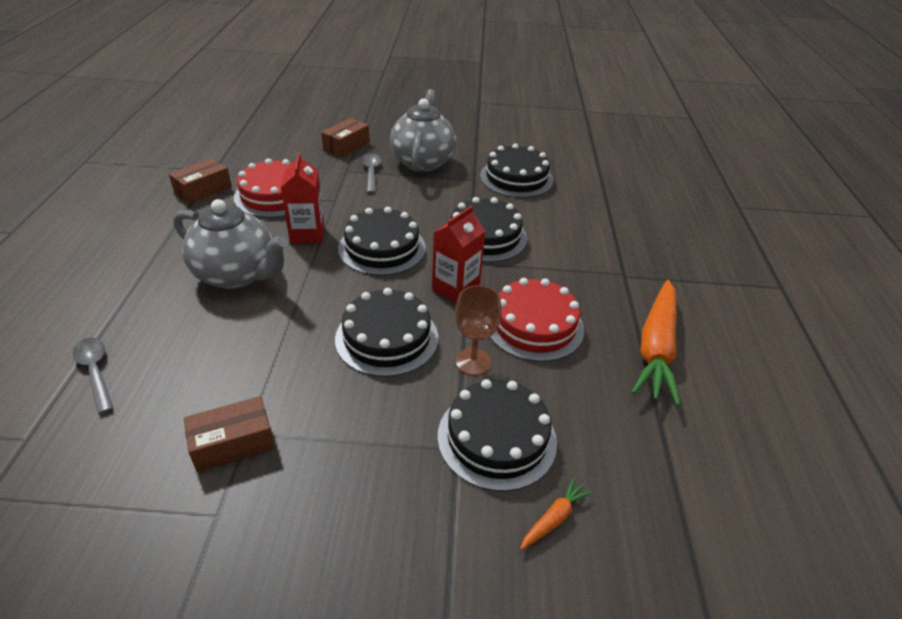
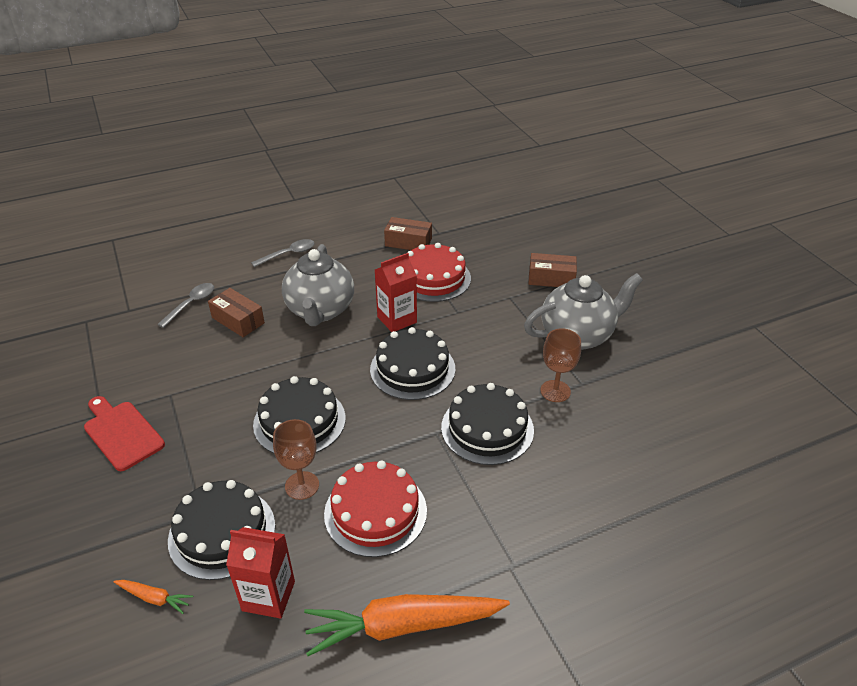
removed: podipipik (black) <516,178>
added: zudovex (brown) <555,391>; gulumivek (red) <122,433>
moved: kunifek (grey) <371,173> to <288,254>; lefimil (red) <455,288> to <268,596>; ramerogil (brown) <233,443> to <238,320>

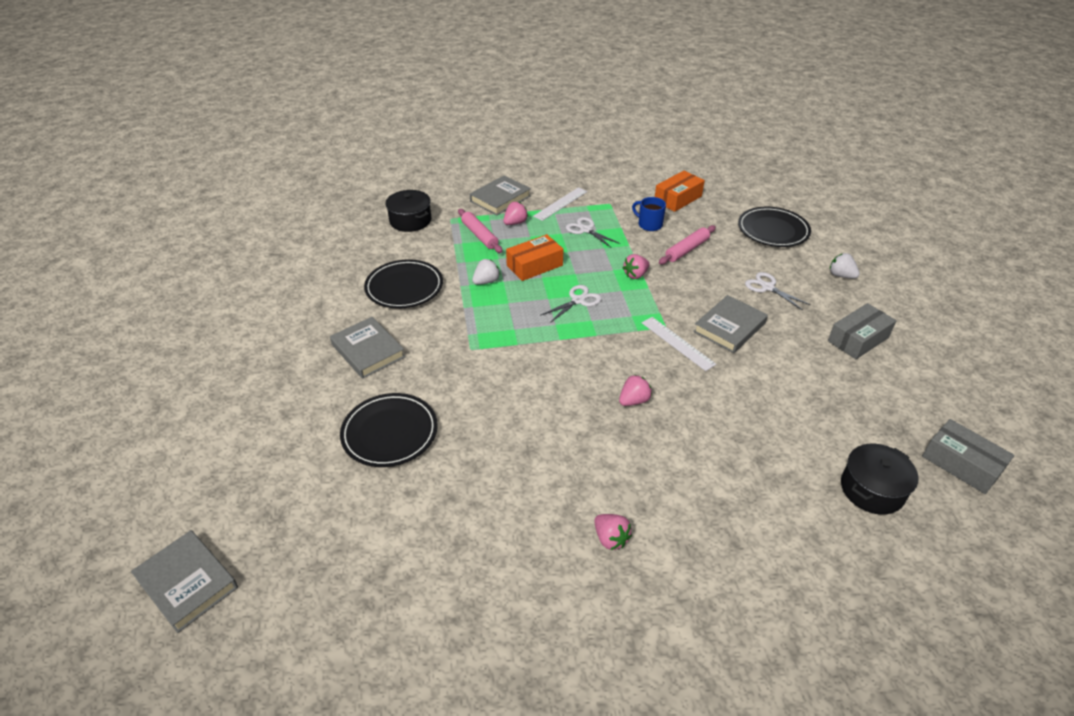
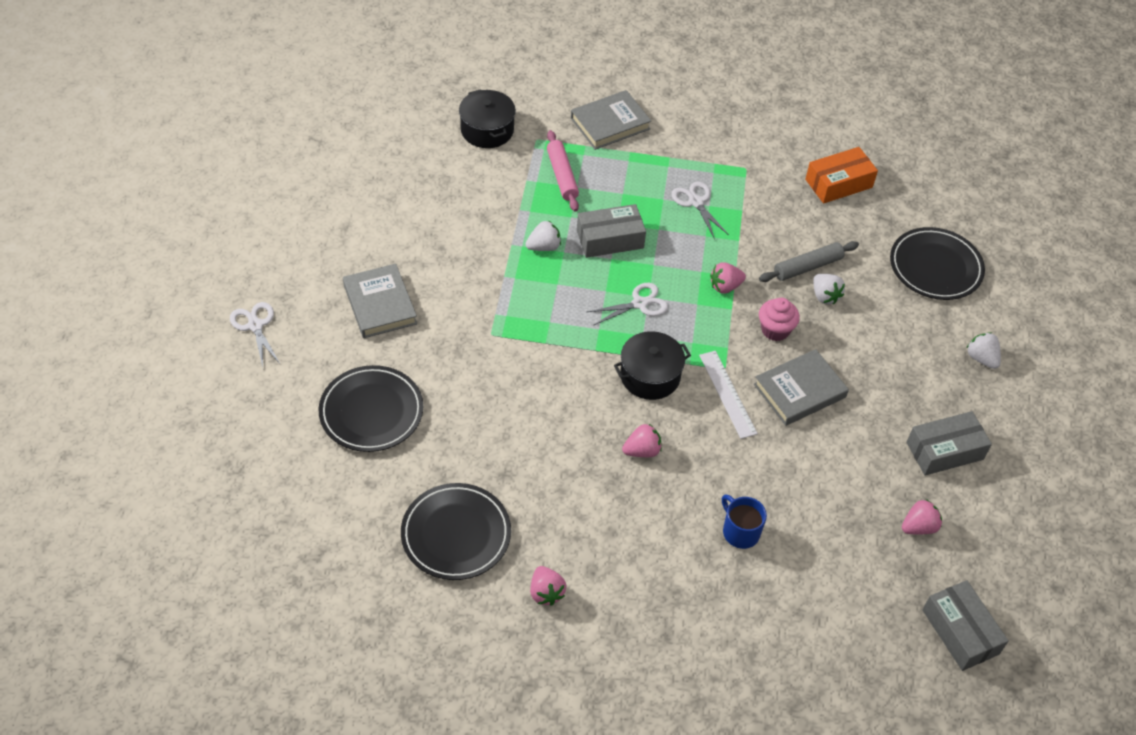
removed: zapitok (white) <560,204>; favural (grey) <187,583>
added: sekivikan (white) <825,296>; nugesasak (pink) <775,330>
moved: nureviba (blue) <649,224> to <740,531>; sekivikan (pink) <515,223> to <918,527>; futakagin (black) <404,287> to <456,534>; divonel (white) <767,287> to <255,326>; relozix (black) <872,489> to <650,376>
recoloured: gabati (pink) <687,250> to gabati (grey) <807,267>; ramerogil (orange) <534,265> to ramerogil (grey) <610,239>

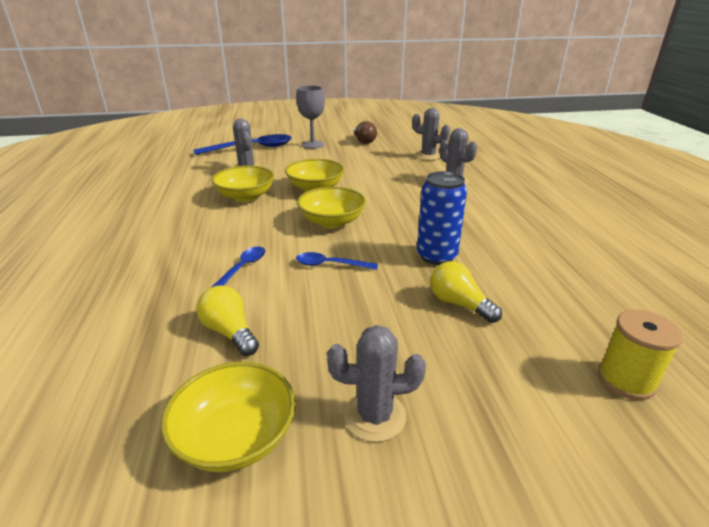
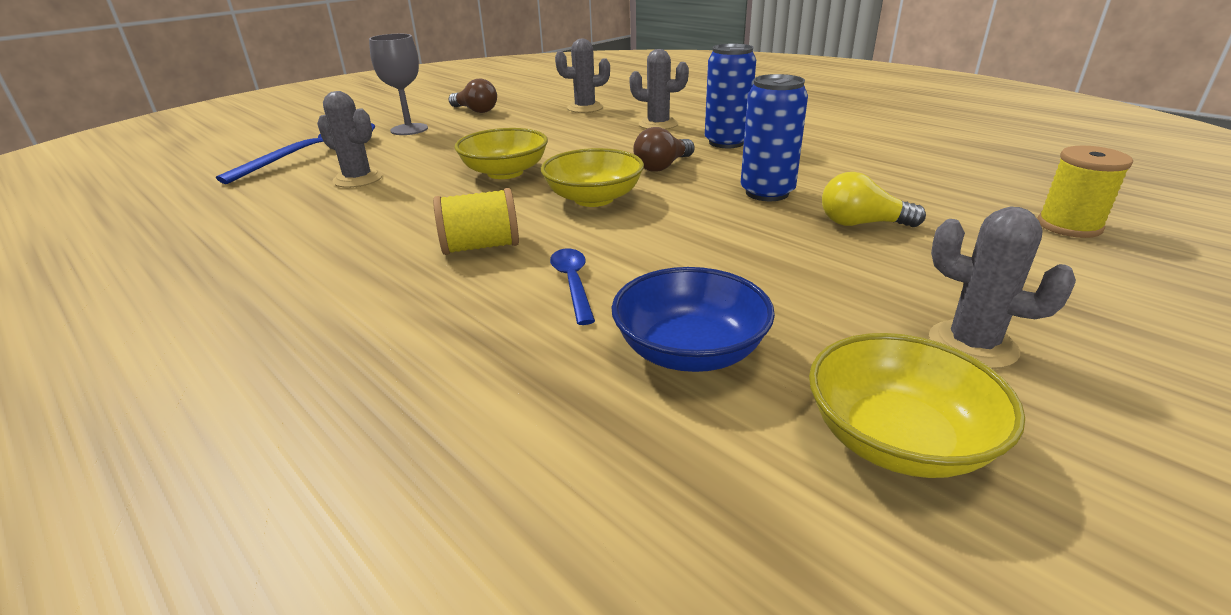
removed: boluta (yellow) <245,196>; kunifek (blue) <330,265>
added: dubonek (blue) <726,142>; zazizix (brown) <663,166>; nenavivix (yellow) <480,247>
replaced: zazizix (yellow) <230,332> to boluta (blue) <690,351>
turned: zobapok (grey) <375,416> = <972,345> 75 degrees clockwise

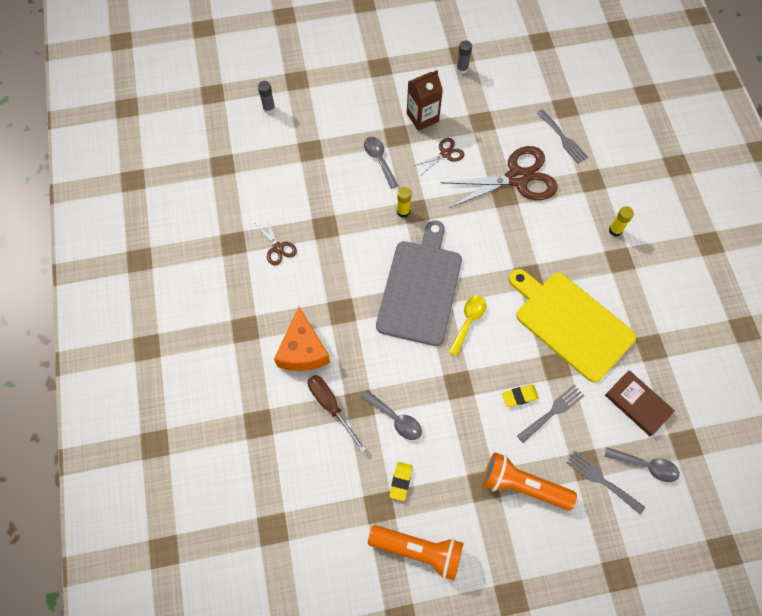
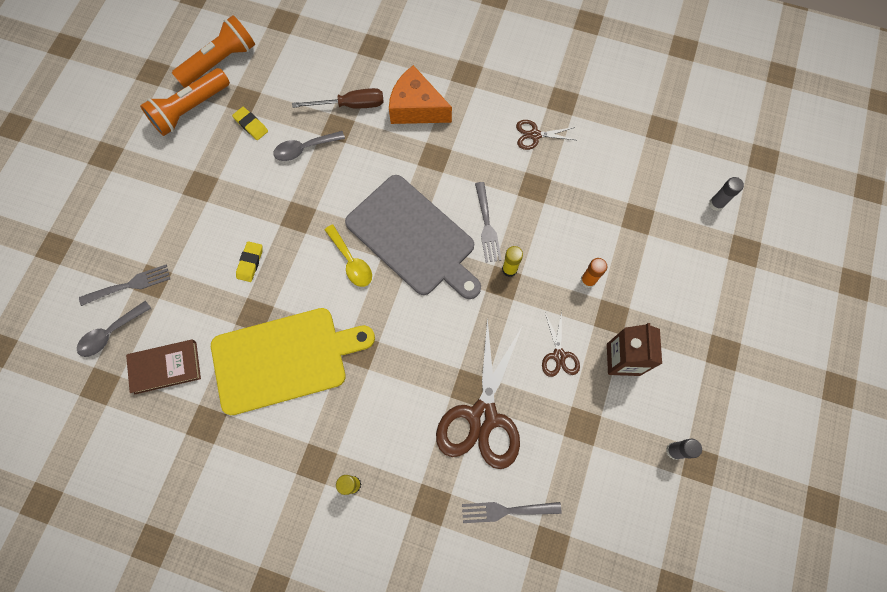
moved: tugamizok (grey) <553,412> to <487,226>; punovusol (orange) <522,486> to <220,61>
replaced: kunifek (grey) <379,160> to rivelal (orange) <588,280>

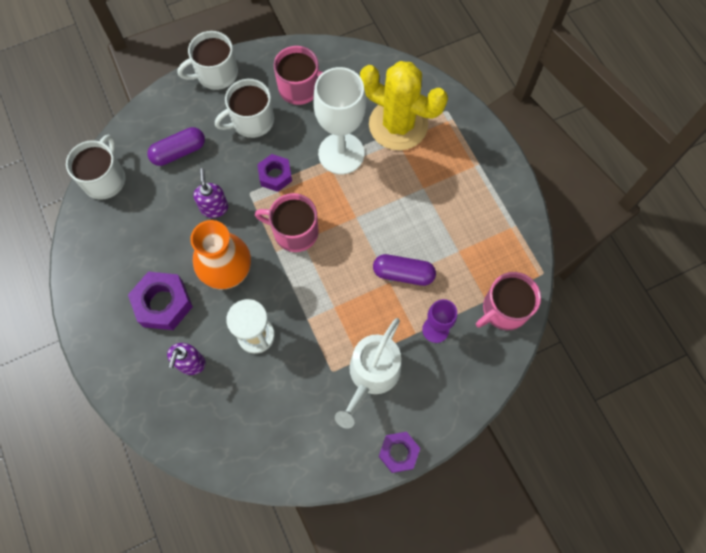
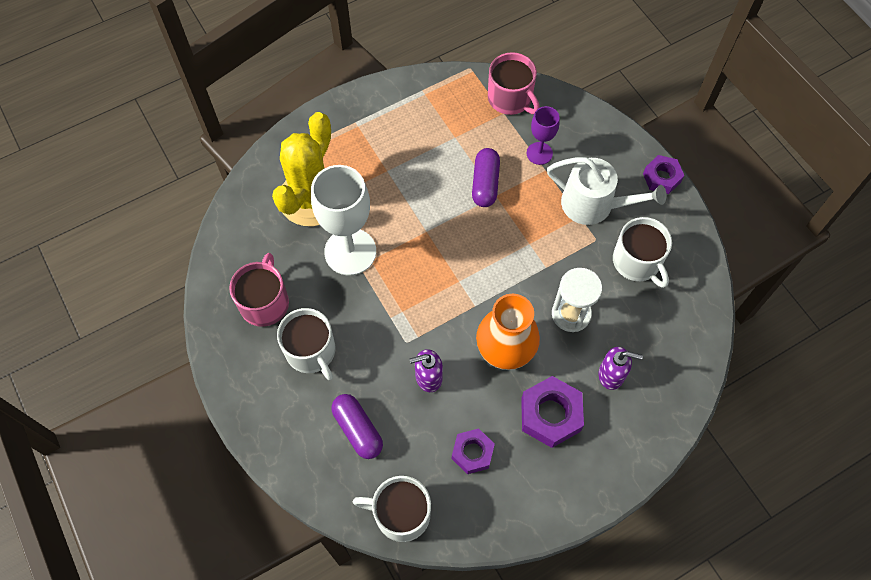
removed: nureviba (pink) <294,231>
moved: nureviba (white) <216,74> to <637,262>; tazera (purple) <275,175> to <472,453>

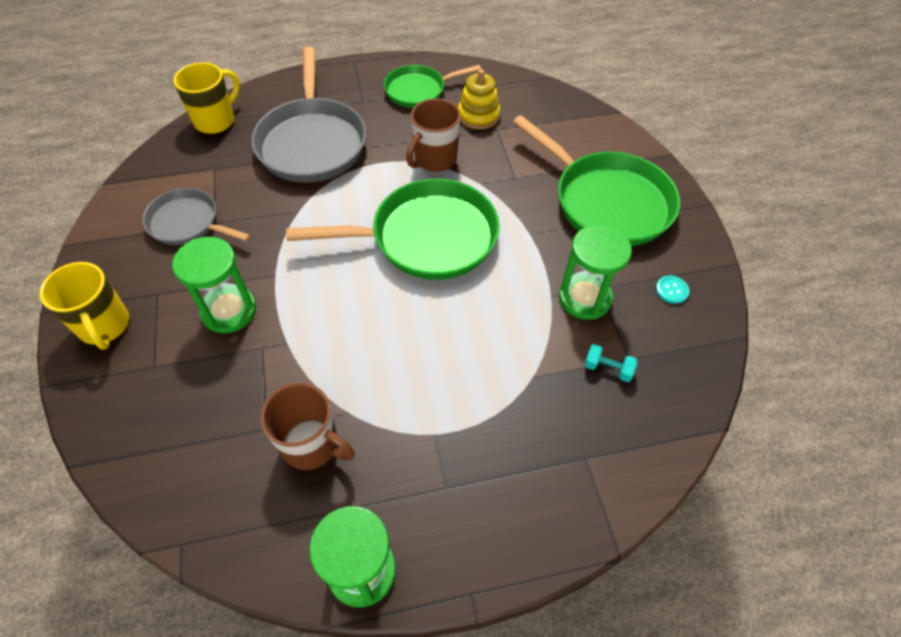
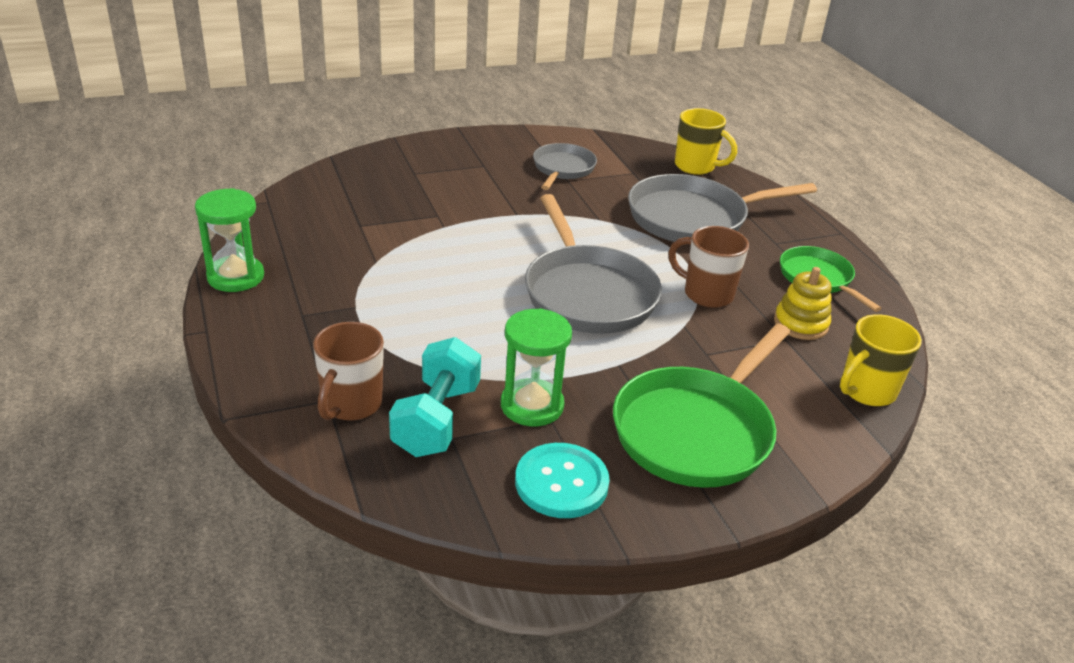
removed: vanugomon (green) <229,311>
moved: nureviba (yellow) <104,326> to <866,391>; nureviba (brown) <312,445> to <350,404>
recoloured: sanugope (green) <426,237> to sanugope (grey) <587,293>
resized: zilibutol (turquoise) <672,290> = <561,483> x2.20; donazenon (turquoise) <607,369> = <436,420> x2.26

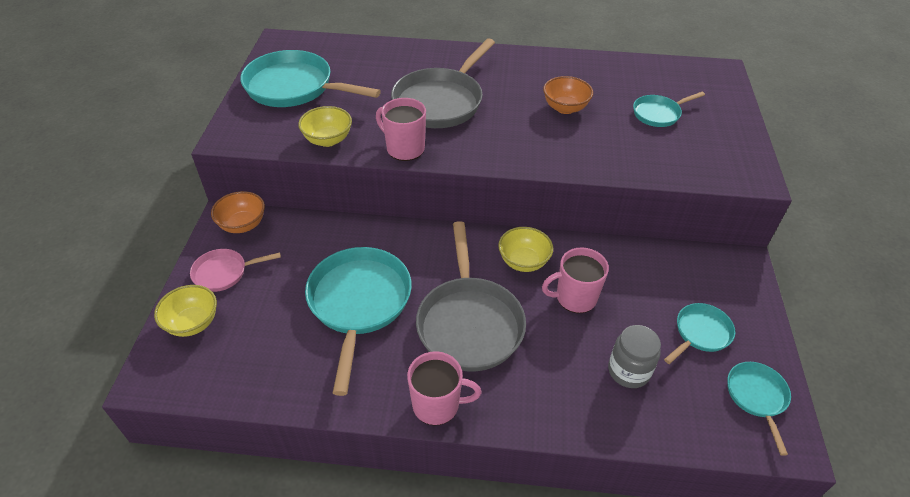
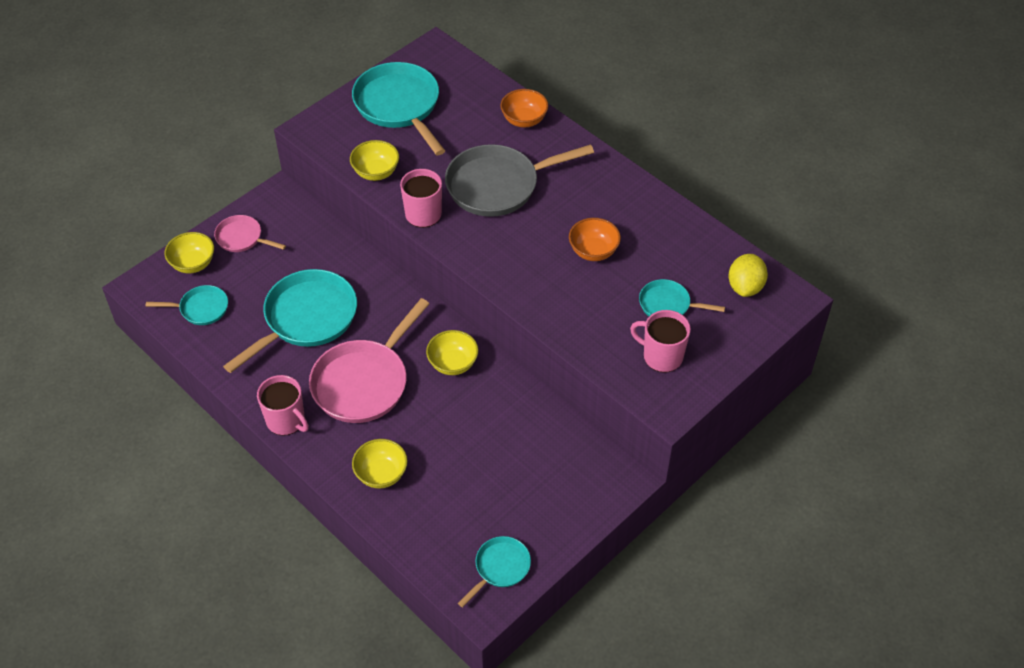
removed: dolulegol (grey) <628,371>
added: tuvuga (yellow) <745,287>; boluta (yellow) <381,474>
moved: boluta (orange) <243,225> to <524,120>; nureviba (pink) <575,297> to <661,356>; sanugope (turquoise) <700,333> to <201,308>
recoloured: sanugope (grey) <469,323> to sanugope (pink) <364,382>

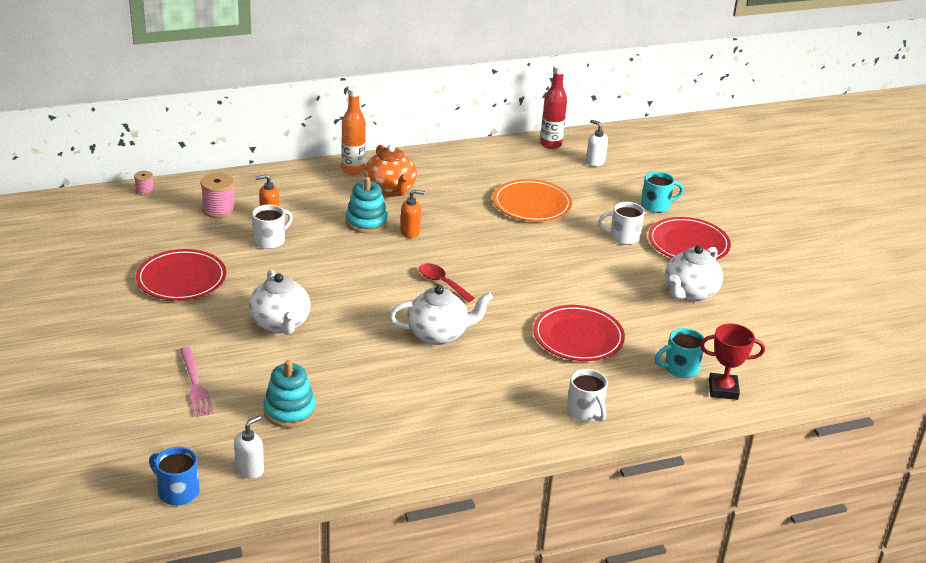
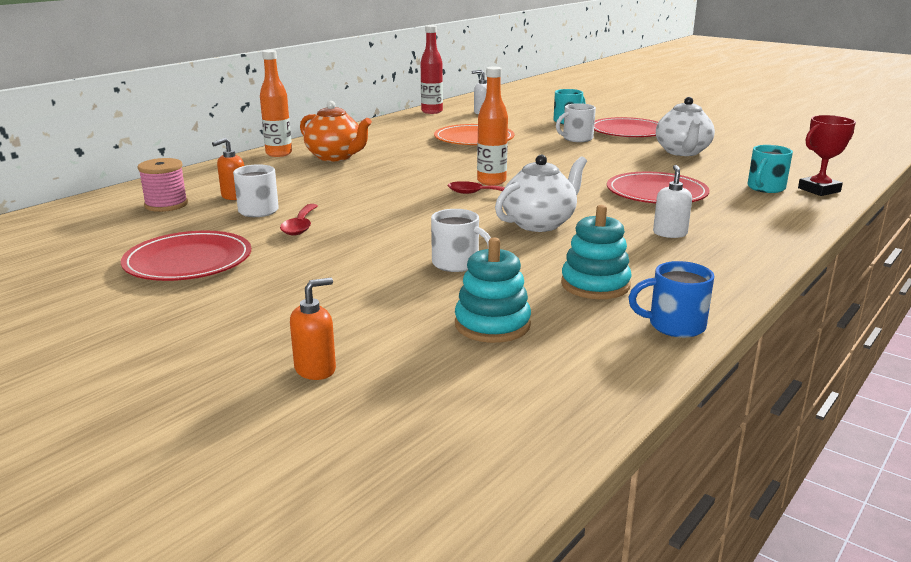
removed: nenavivix (pink) <144,191>; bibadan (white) <280,324>; tugamizok (pink) <195,385>
added: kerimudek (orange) <491,181>; kunifek (red) <300,226>
moved: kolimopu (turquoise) <366,222> to <595,285>; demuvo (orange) <410,232> to <315,369>; nureviba (white) <585,412> to <457,264>; demuvo (white) <250,469> to <669,233>; nureviba (blue) <177,491> to <674,326>

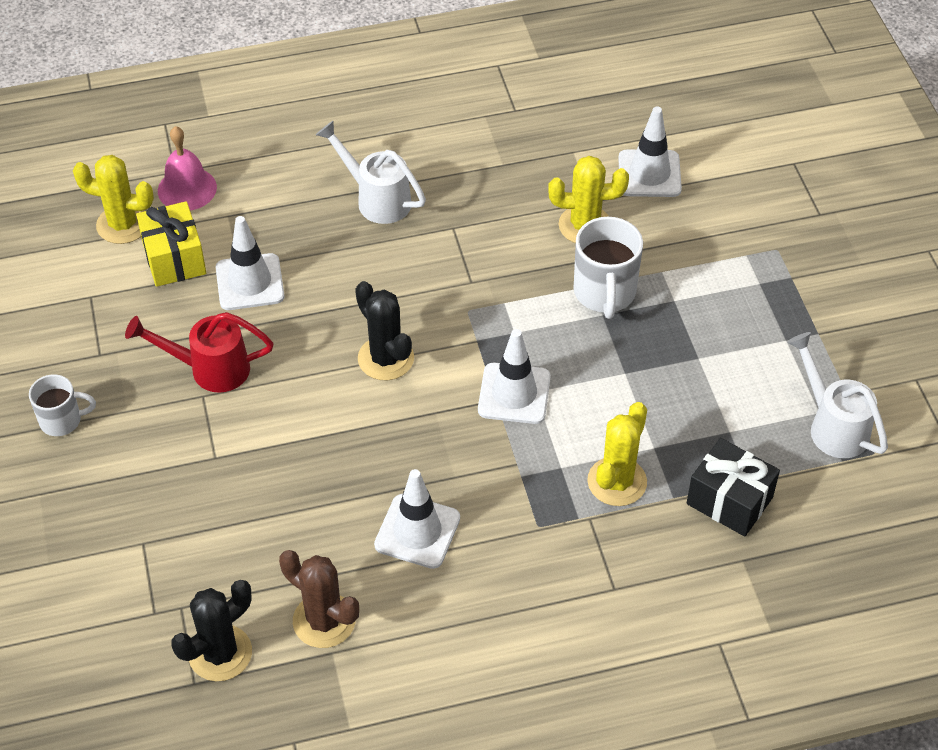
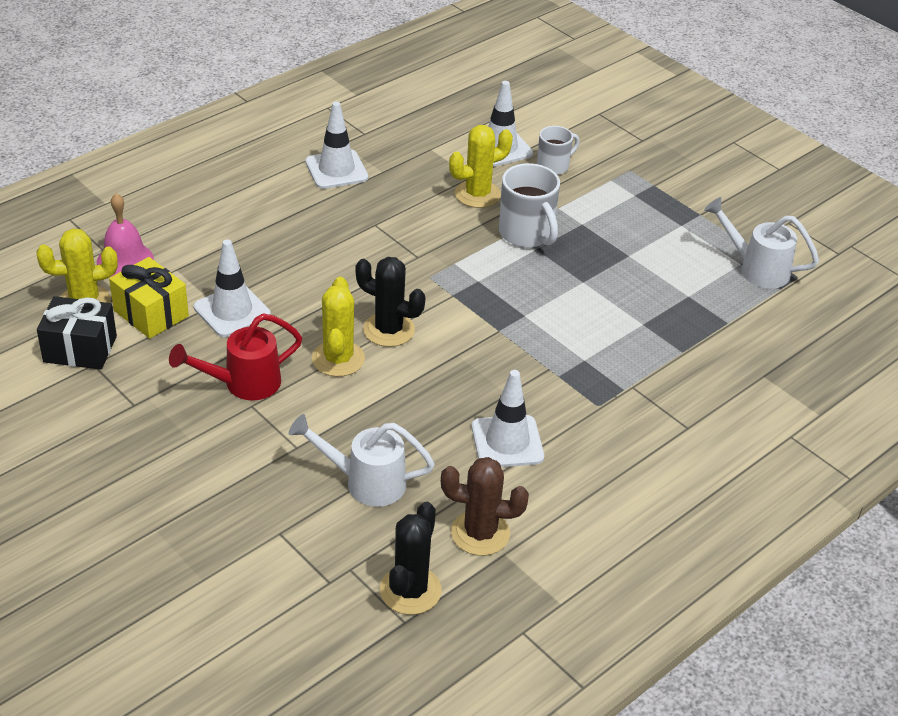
moved: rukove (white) <376,198> to <365,482>; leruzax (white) <514,394> to <336,170>; nureviba (white) <62,420> to <554,166>; zobapok (yellow) <617,482> to <338,359>; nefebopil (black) <729,501> to <80,349>

